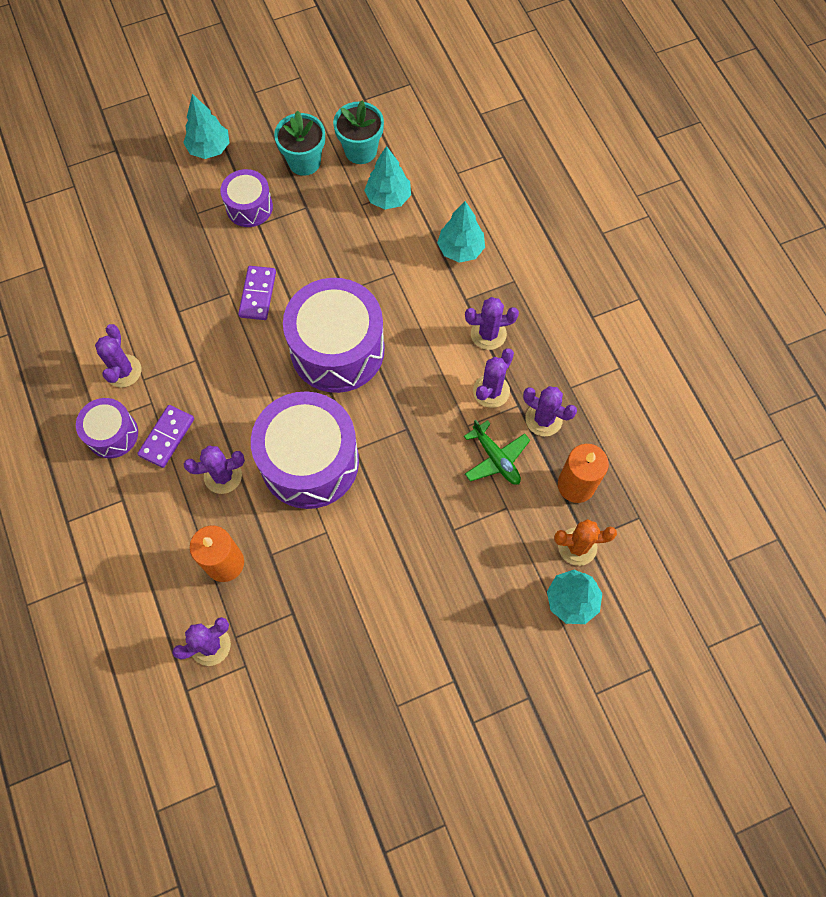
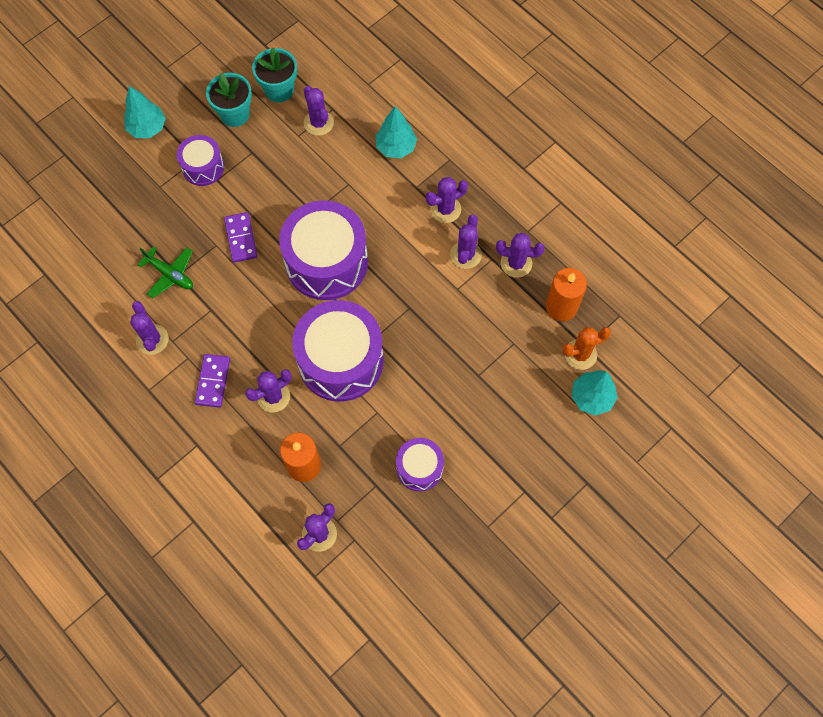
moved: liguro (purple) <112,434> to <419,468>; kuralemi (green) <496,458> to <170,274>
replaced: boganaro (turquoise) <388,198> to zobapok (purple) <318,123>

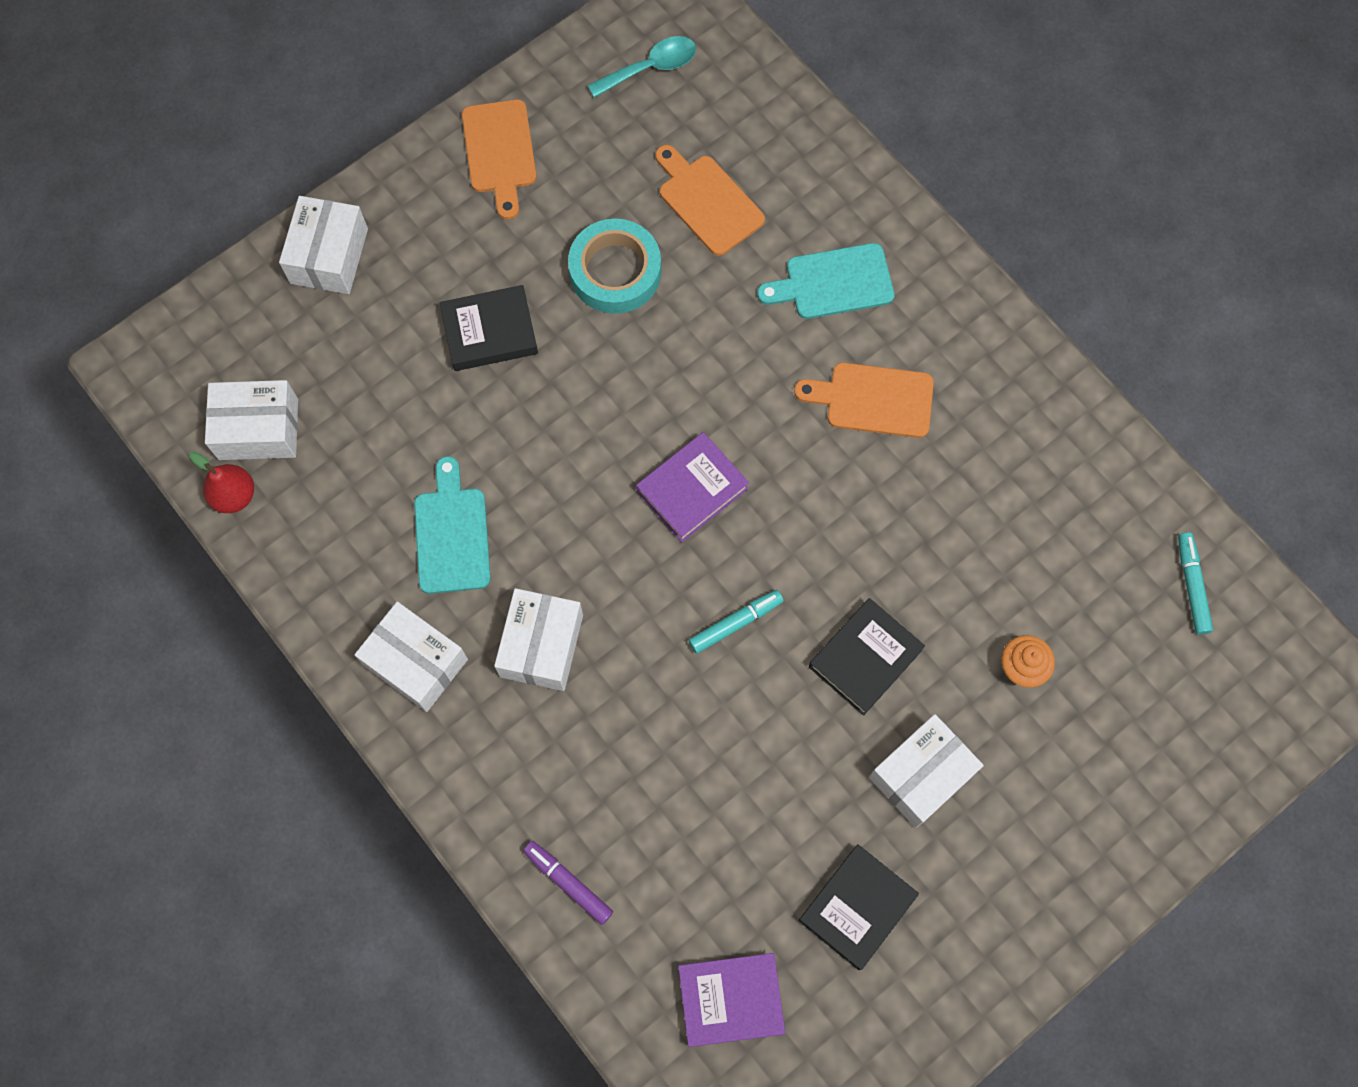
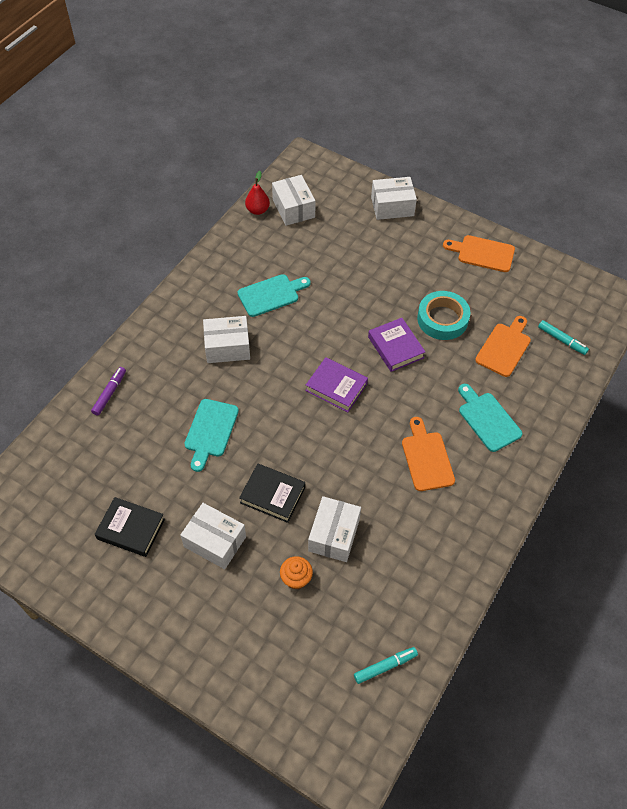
removed: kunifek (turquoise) <651,68>; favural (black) <490,332>
added: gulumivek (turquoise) <210,431>
moved: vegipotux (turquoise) <735,623> to <561,340>; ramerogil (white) <416,662> to <334,535>; favural (purple) <730,999> to <395,347>
turned: gulumivek (orange) <499,152> = <482,253> 45 degrees clockwise

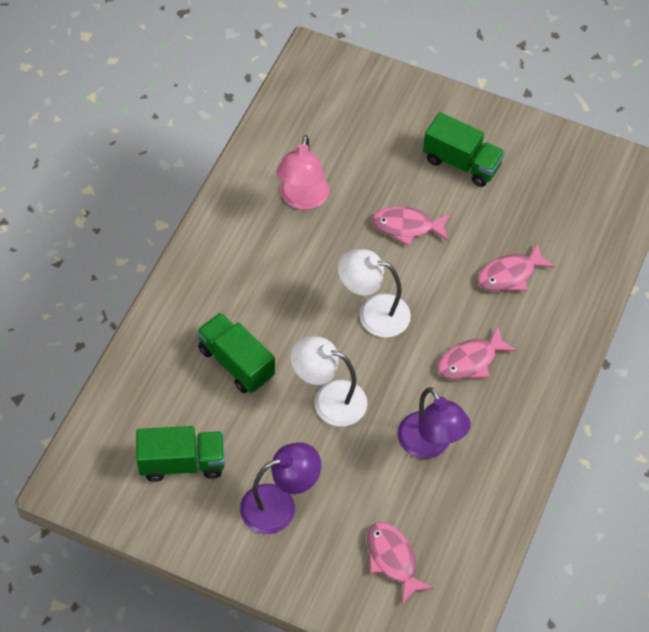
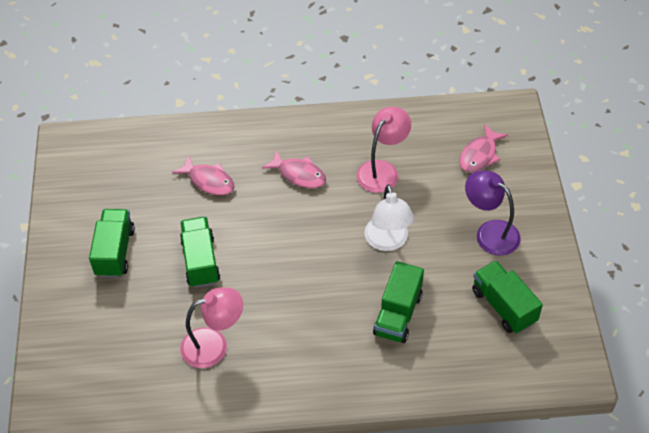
removed: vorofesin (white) <373,313>
replaced: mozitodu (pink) <407,227> to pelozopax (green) <200,261>
recoloured: vorofesin (purple) <430,445> to vorofesin (pink) <382,170>

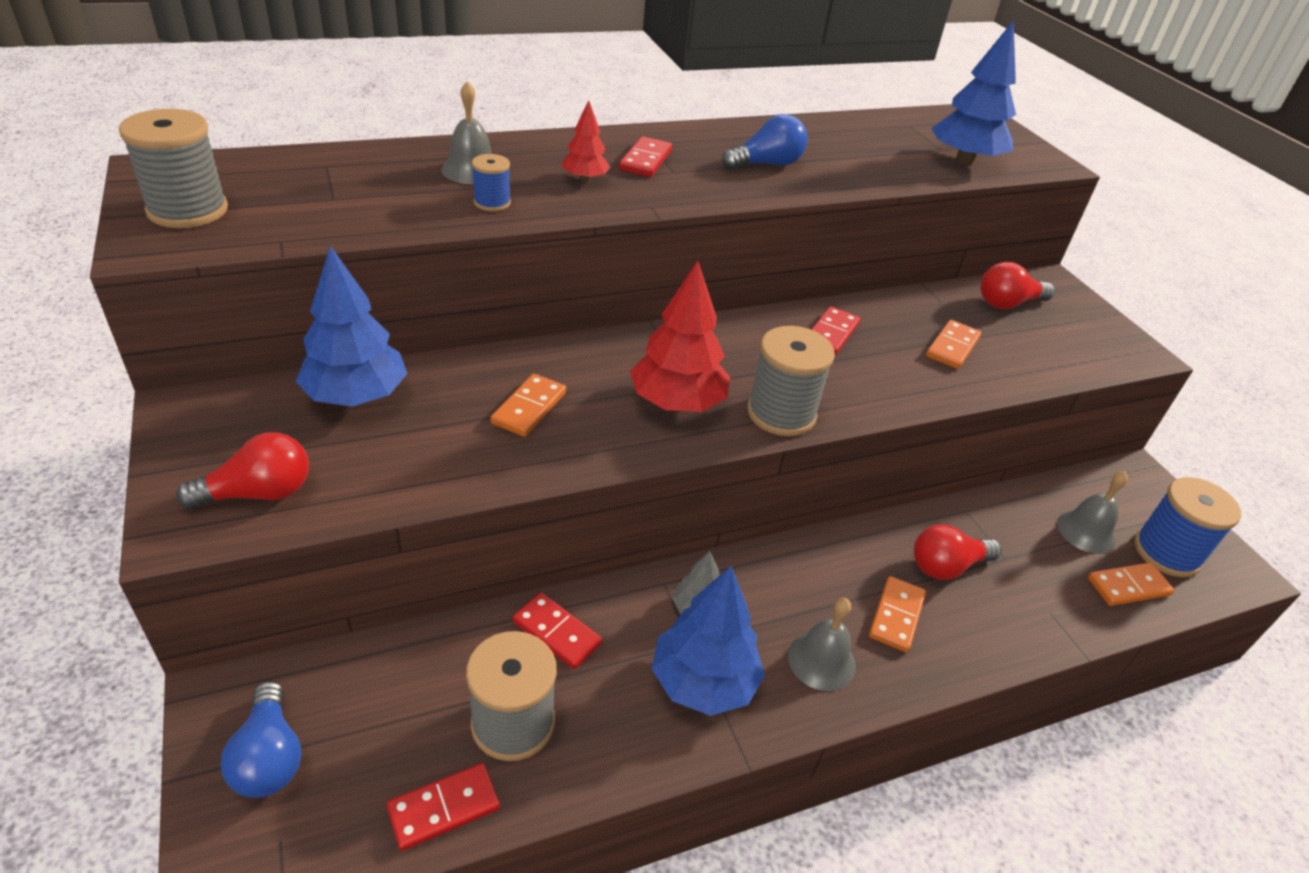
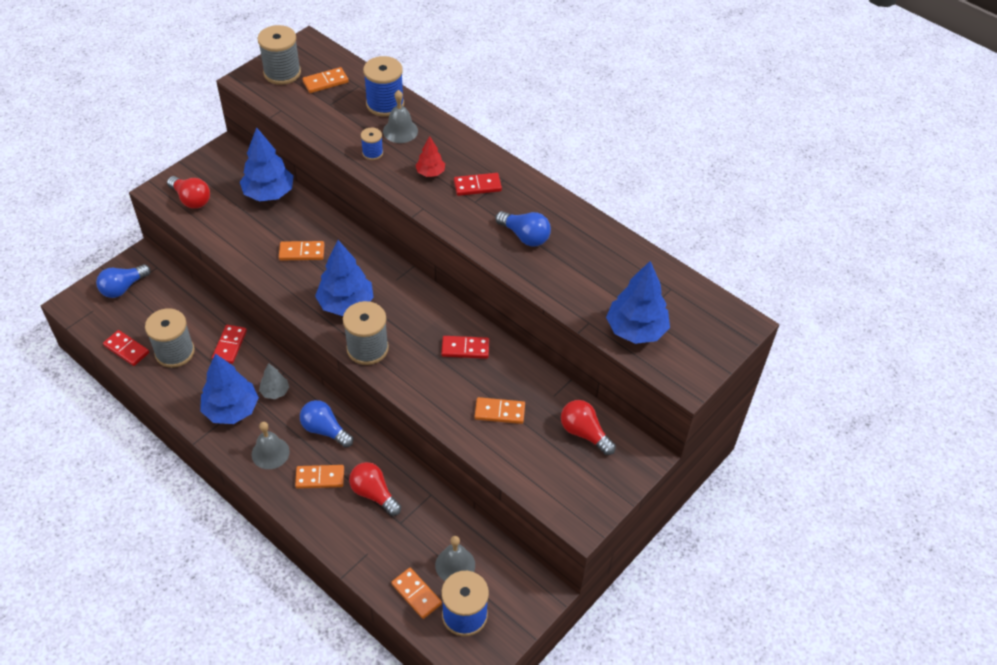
added: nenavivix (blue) <385,104>; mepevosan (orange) <325,82>; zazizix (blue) <325,430>
recoloured: boganaro (red) <677,403> to boganaro (blue) <346,304>

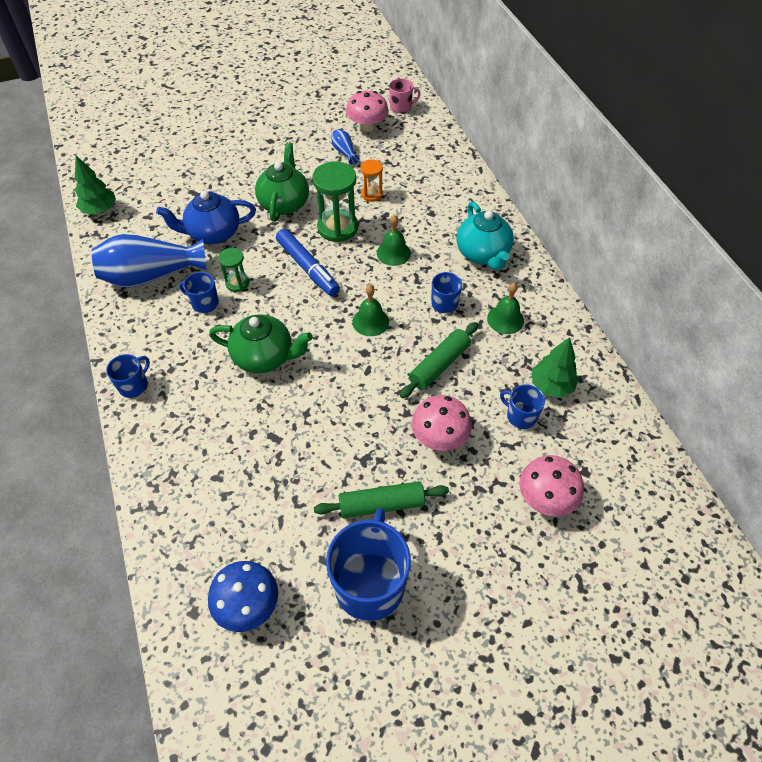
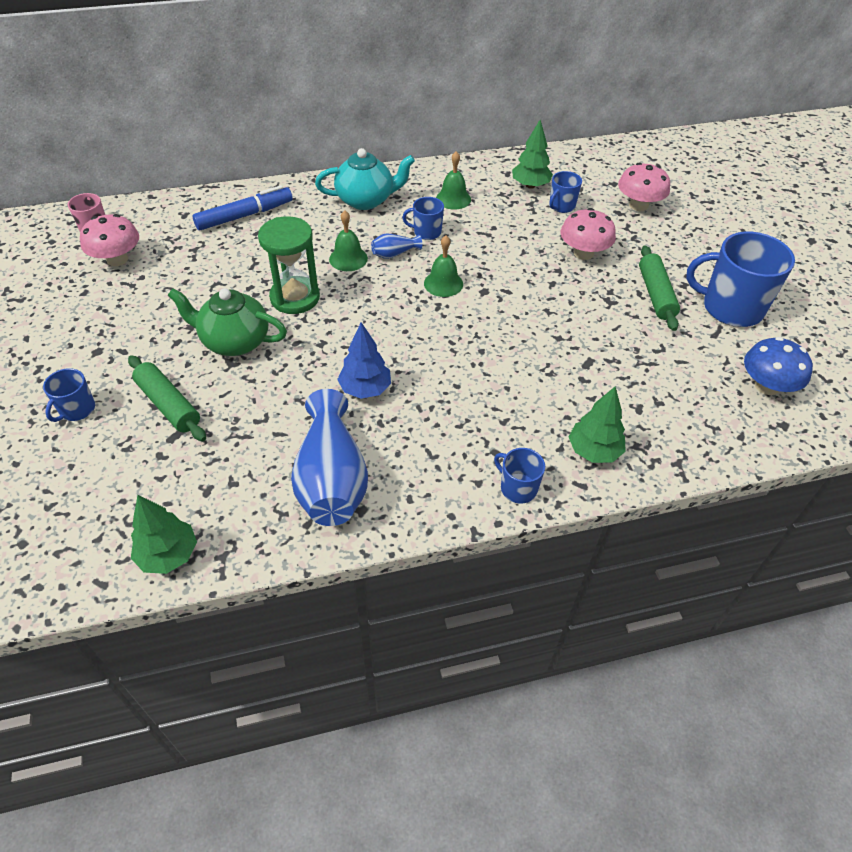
removed: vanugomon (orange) <371,194>; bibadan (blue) <213,233>; bibadan (green) <264,357>
added: boganaro (green) <594,451>
moved: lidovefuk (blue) <344,152> to <394,254>; vegipotux (blue) <308,268> to <245,215>; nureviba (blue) <204,303> to <77,409>; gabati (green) <439,365> to <169,404>
replaced: vanugomon (green) <237,283> to boganaro (blue) <365,389>

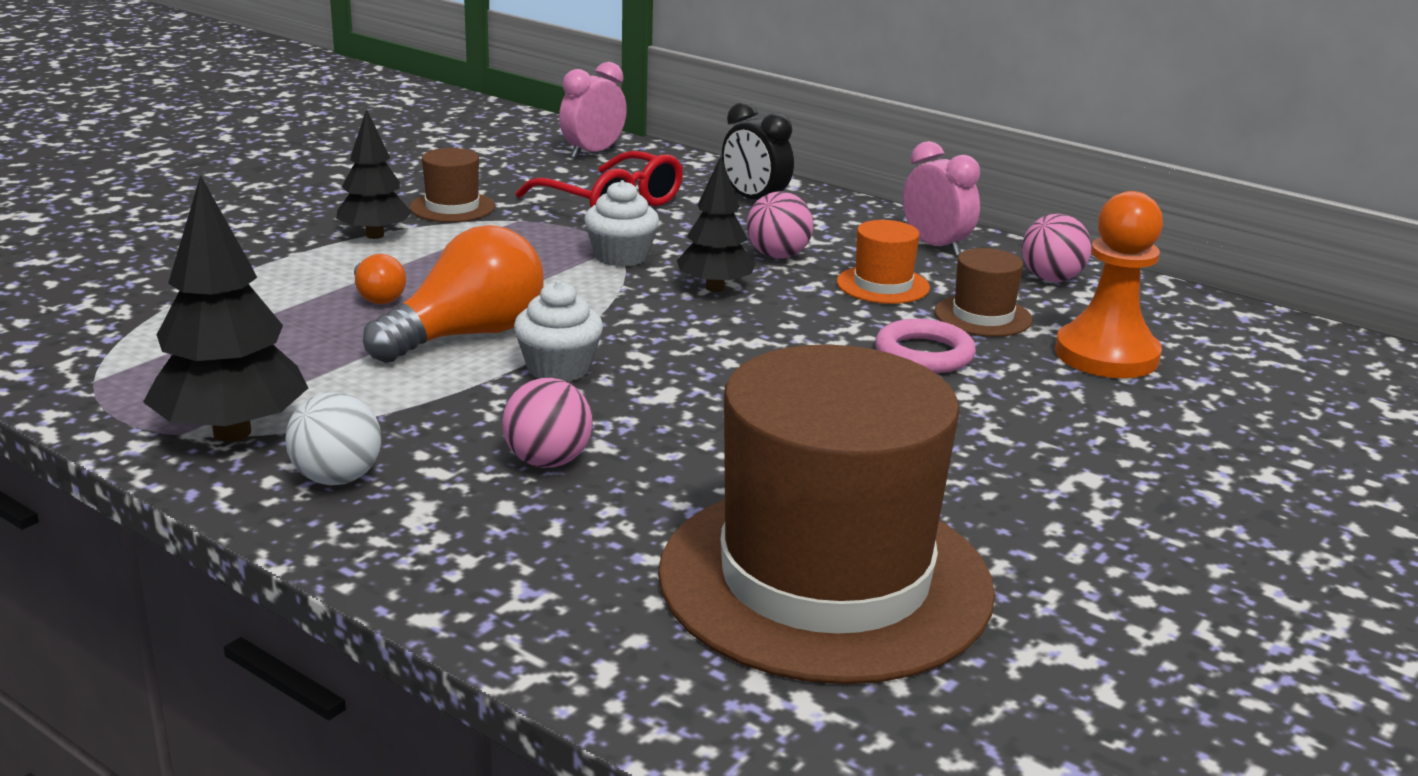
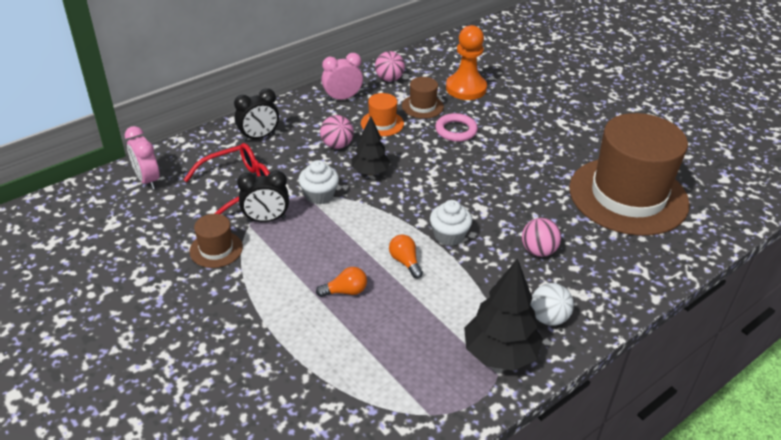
removed: boganaro (black) <375,235>
added: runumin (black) <266,219>
resized: zazizix (orange) <467,335> = <405,262> x0.49

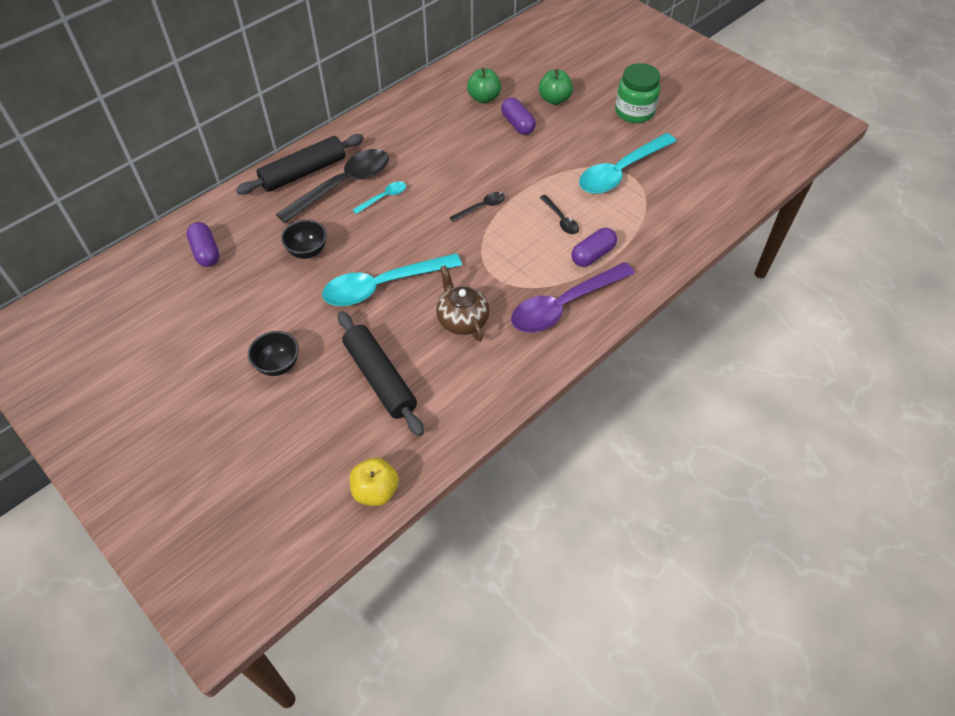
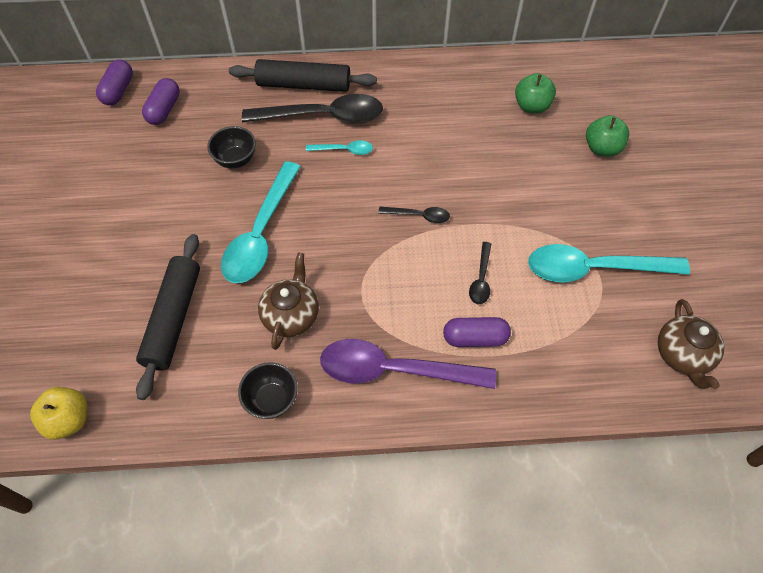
removed: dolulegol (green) <634,112>
added: bibadan (brown) <682,355>
moved: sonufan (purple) <517,124> to <118,91>; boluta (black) <278,365> to <272,400>
turned: kunifek (turquoise) <383,286> = <261,234> 90 degrees counterclockwise

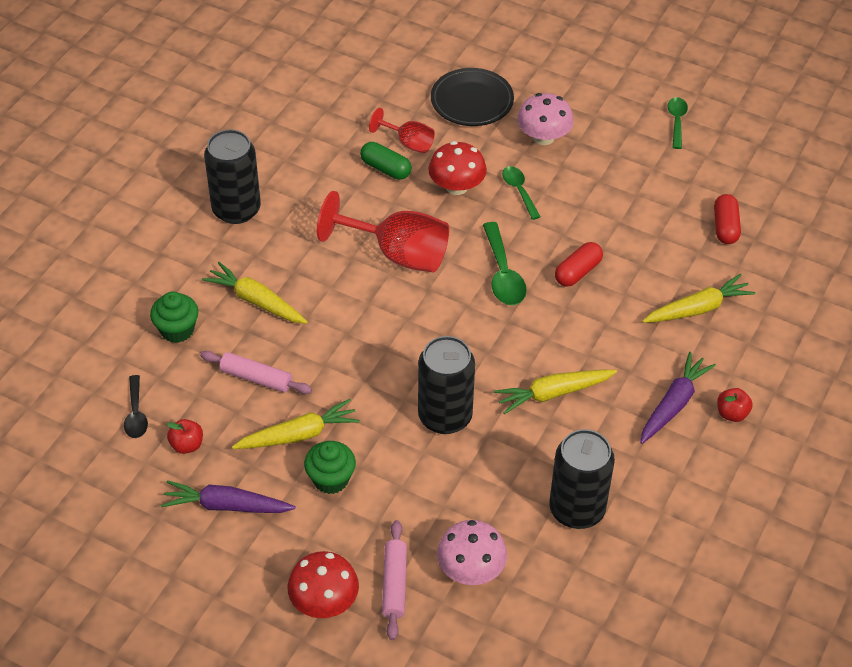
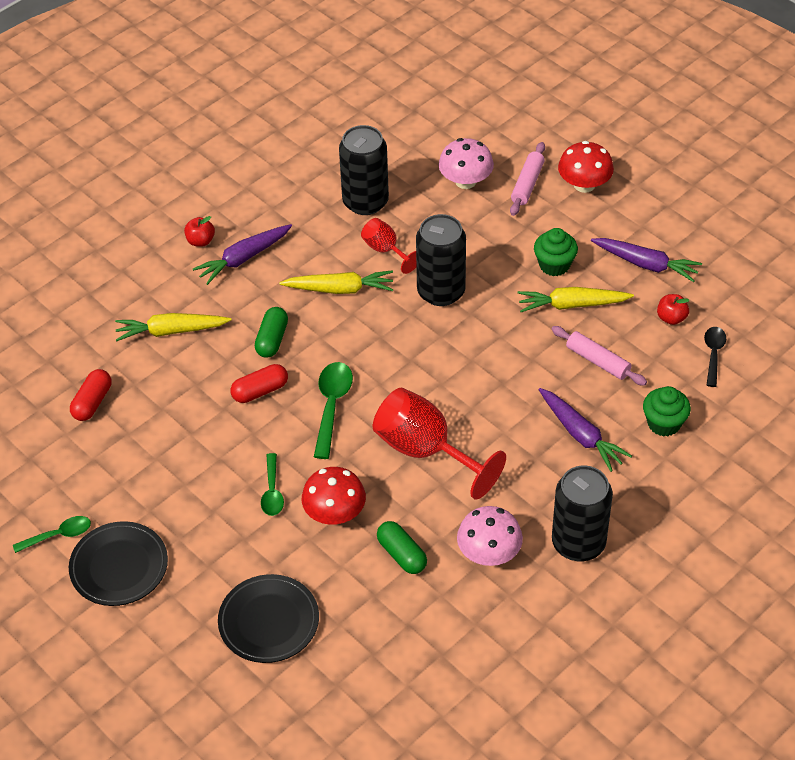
added: sonufan (green) <272,339>; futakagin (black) <119,567>
moved: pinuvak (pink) <543,137> to <489,553>; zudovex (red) <408,143> to <385,250>
recoloured: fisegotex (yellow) <256,301> to fisegotex (purple) <581,435>
turned: kunifek (green) <676,121> = <59,535> 135 degrees counterclockwise

